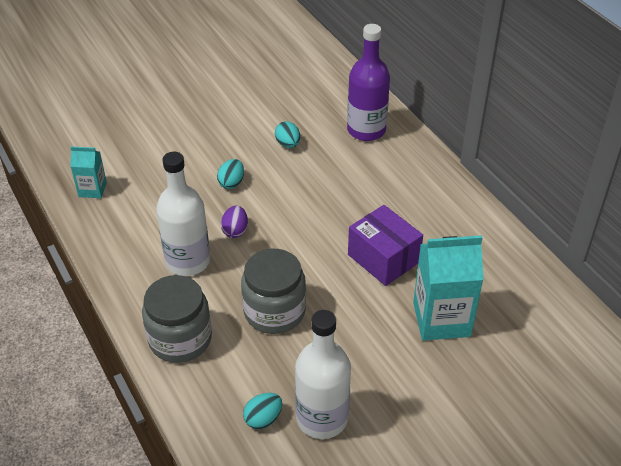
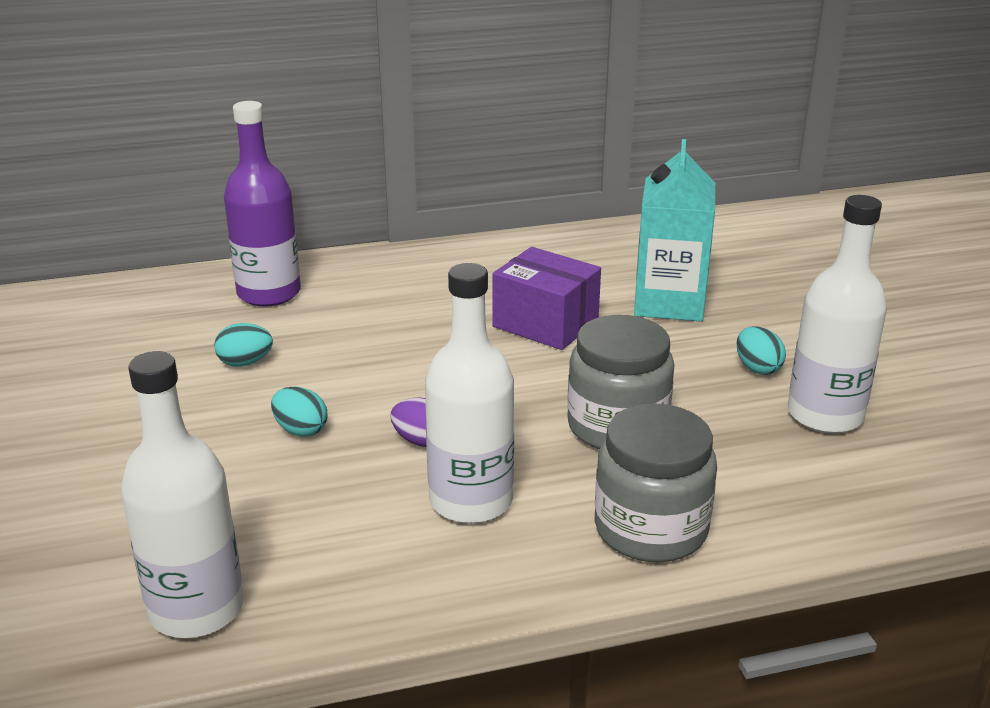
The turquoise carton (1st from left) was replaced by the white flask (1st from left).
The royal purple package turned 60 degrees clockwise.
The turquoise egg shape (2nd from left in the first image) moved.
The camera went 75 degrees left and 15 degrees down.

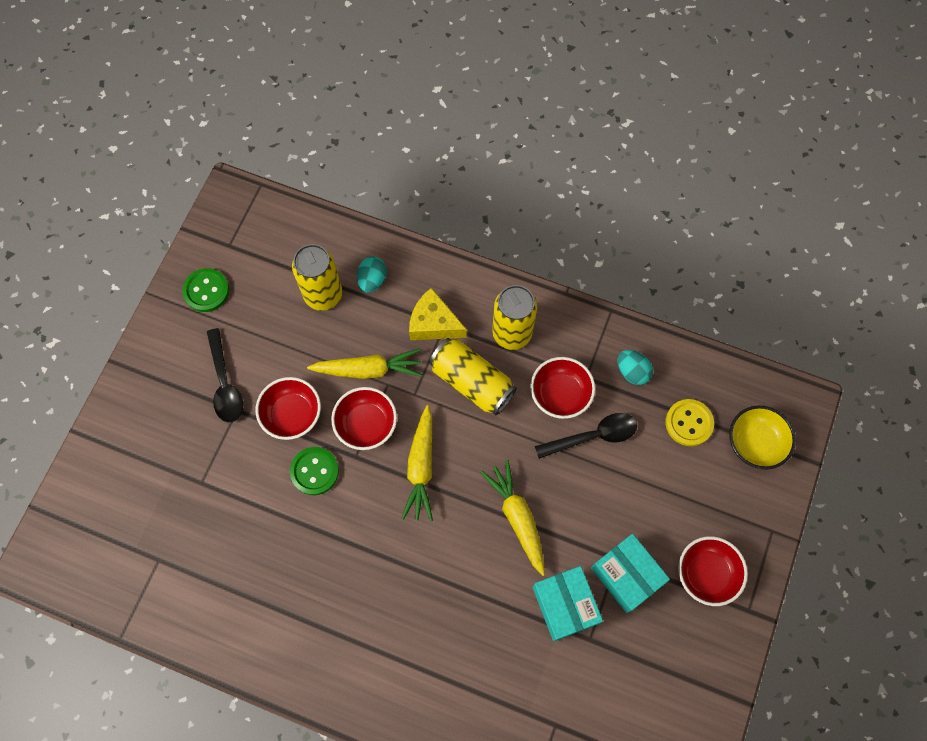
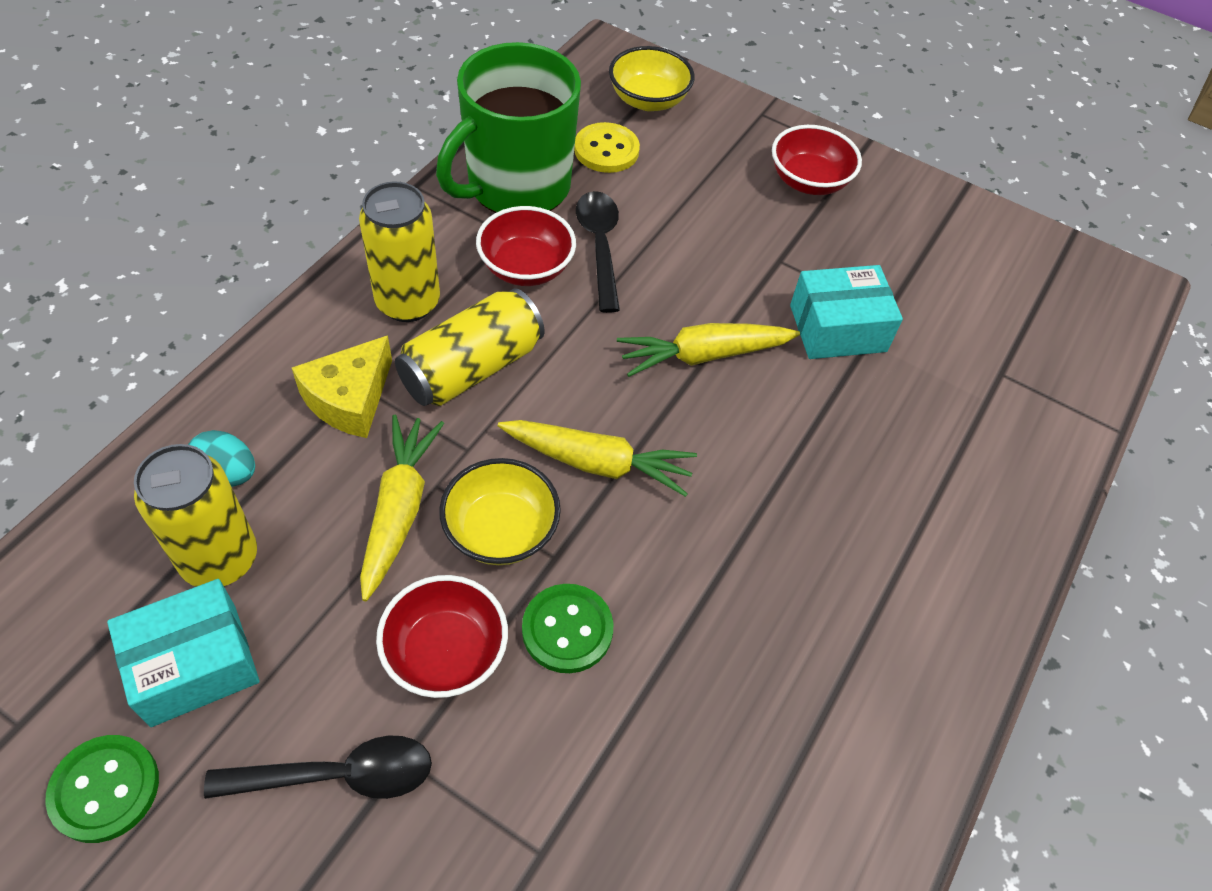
The turquoise package (2nd from left in the first image) moved.
The turquoise egg shape (2nd from left) was replaced by the leaf-green tea mug.
The red bowl (2nd from left) became the golden bowl (1st from left).
The camera went 85 degrees left and 15 degrees down.

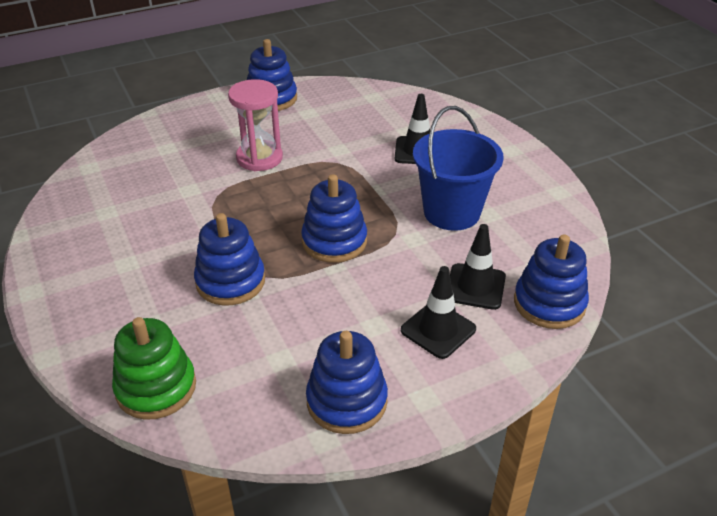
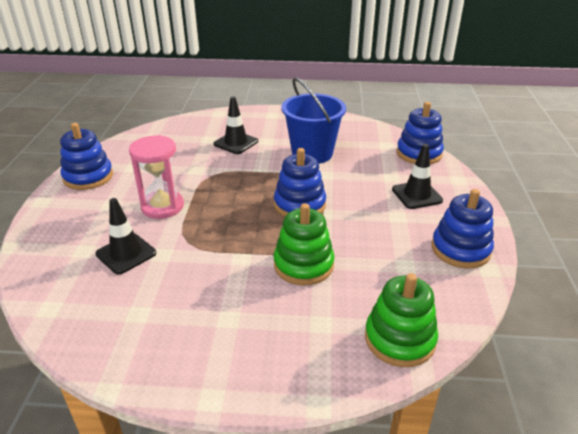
The jet-black road cone (3rd from left in the first image) moved.
The royal blue ring stacker (1st from left) became the leaf-green ring stacker (1st from left).
The camera went 60 degrees left and 5 degrees down.

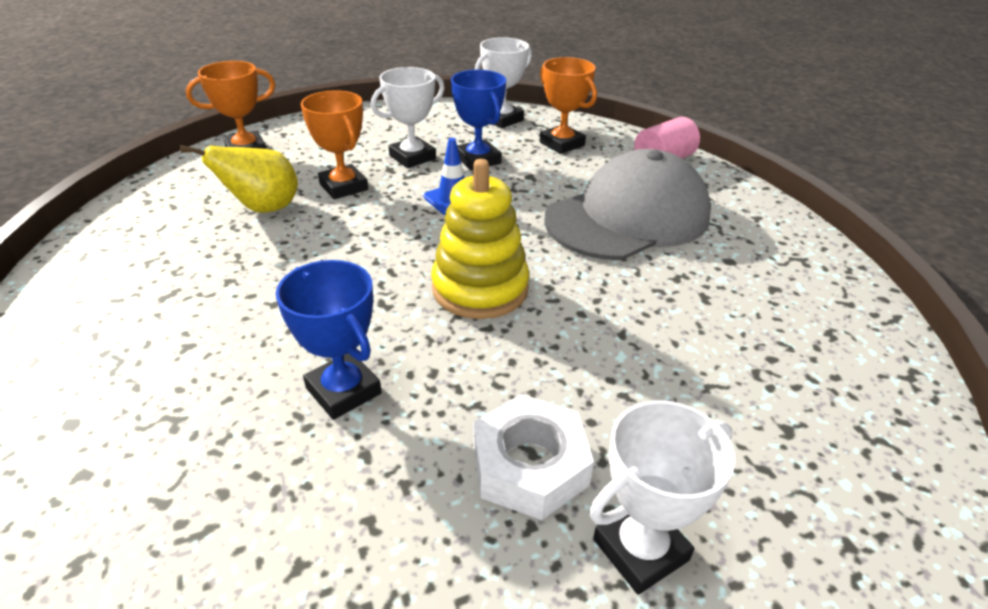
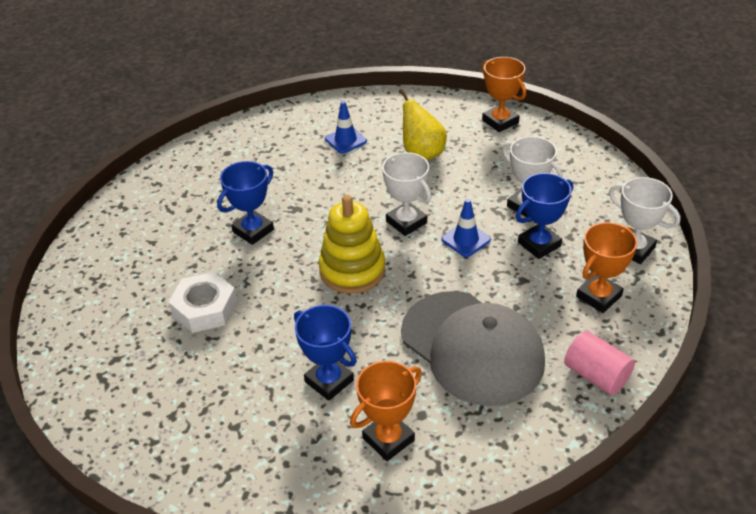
The royal blue trophy (2nd from left) appeared.
The royal blue road cone (1st from left) appeared.
The orange-coloured trophy (2nd from left in the first image) moved.
The white trophy (3rd from left in the first image) moved.
The camera went 85 degrees right and 5 degrees up.

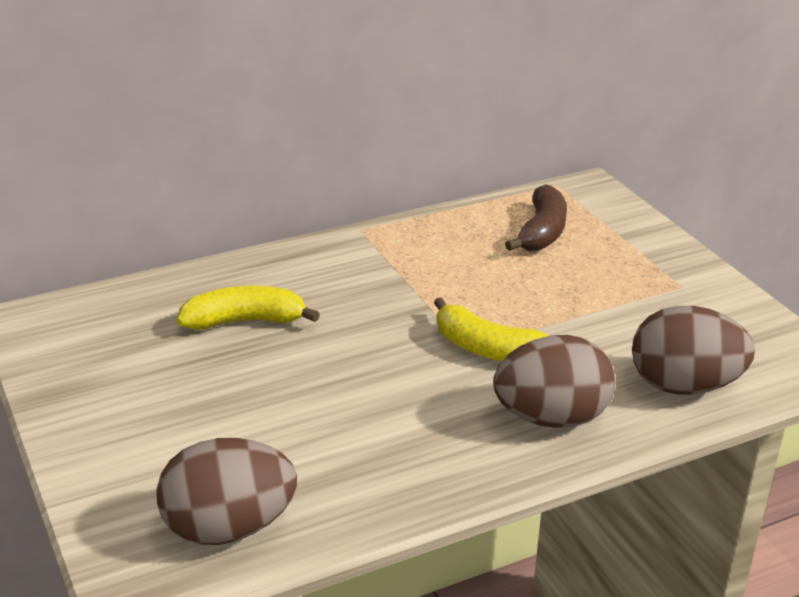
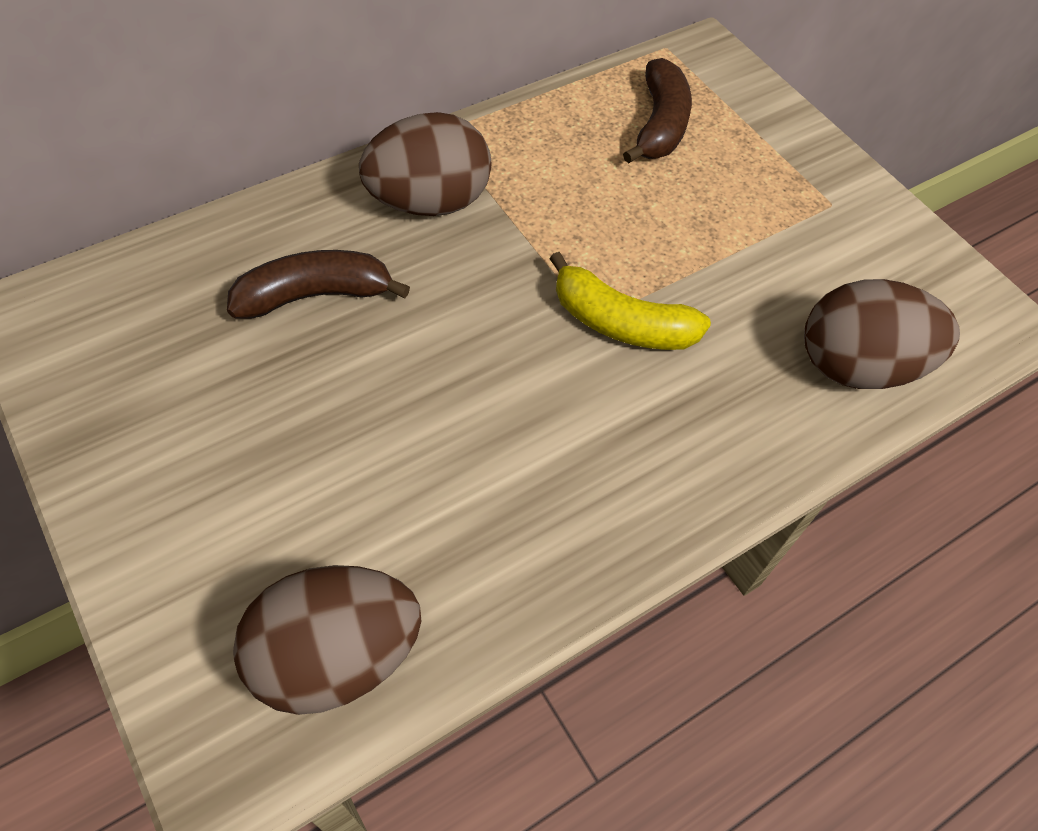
The golden banana (1st from left) became the russet banana (1st from left).
The russet egg shape (2nd from left) moved.
The camera went 10 degrees left and 25 degrees up.

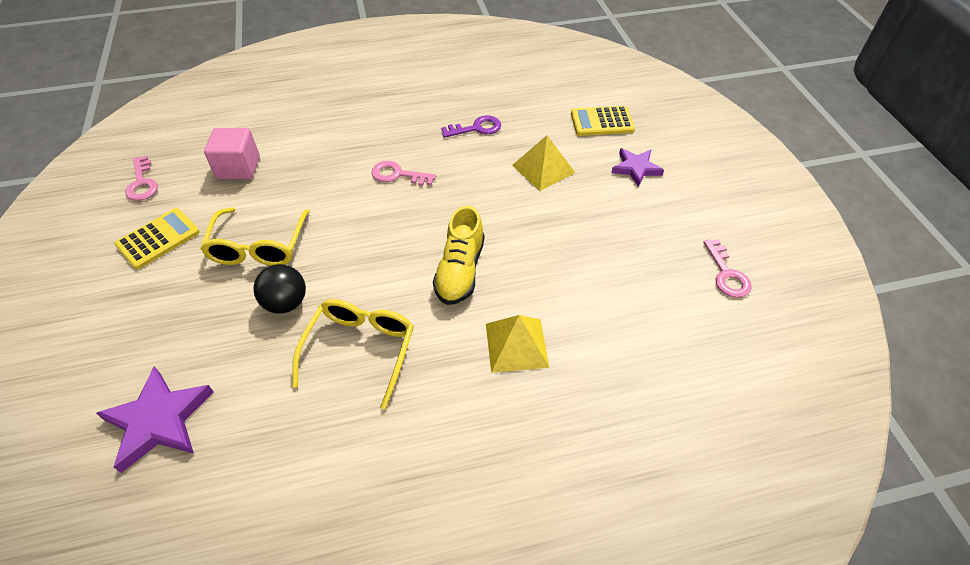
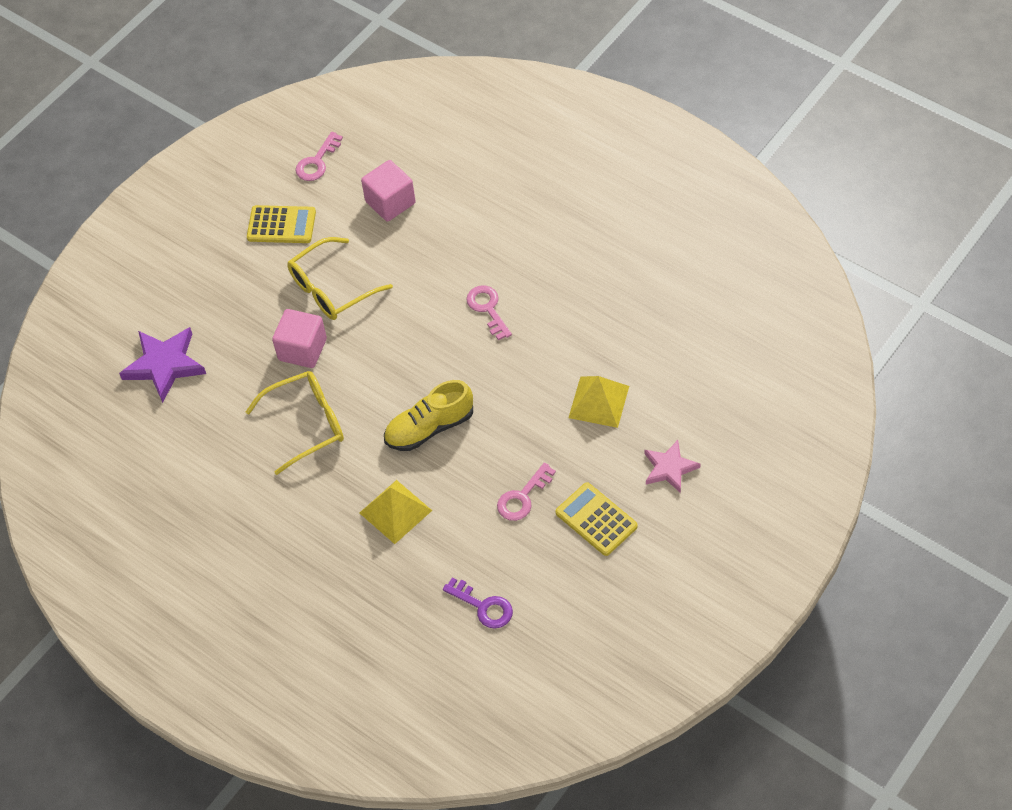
The jet-black ball was replaced by the rosy block (1st from left).
The royal purple latchkey moved.
The rosy latchkey (3rd from left) moved.
The golden pocket calculator (2nd from left) moved.
The royal purple star shape (2nd from left) became the rosy star shape.
The camera went 55 degrees right and 5 degrees up.

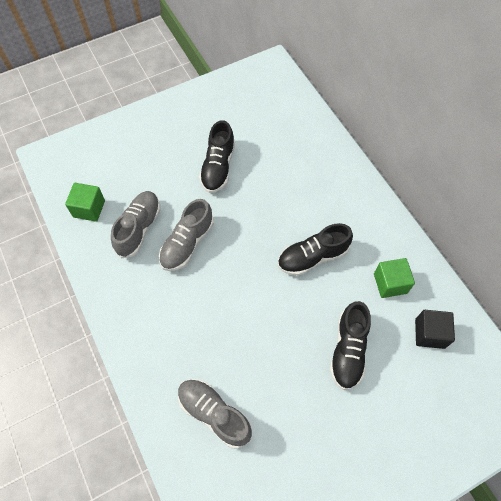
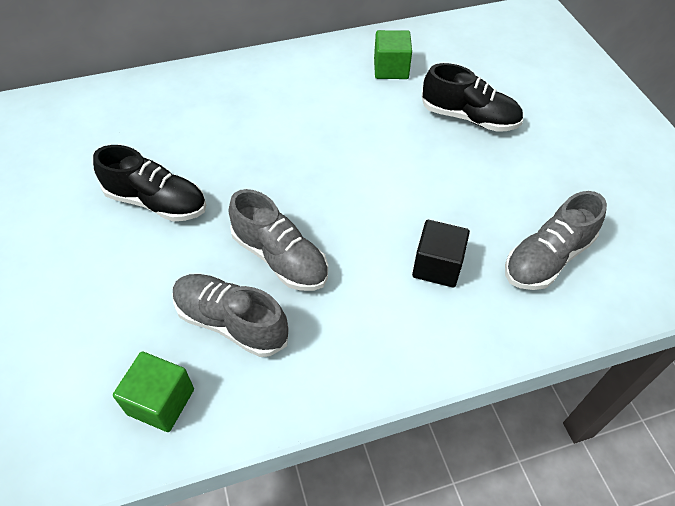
The jet-black block moved.
The jet-black lace-up shoe (2nd from left) disappeared.
The camera went 80 degrees left and 10 degrees down.

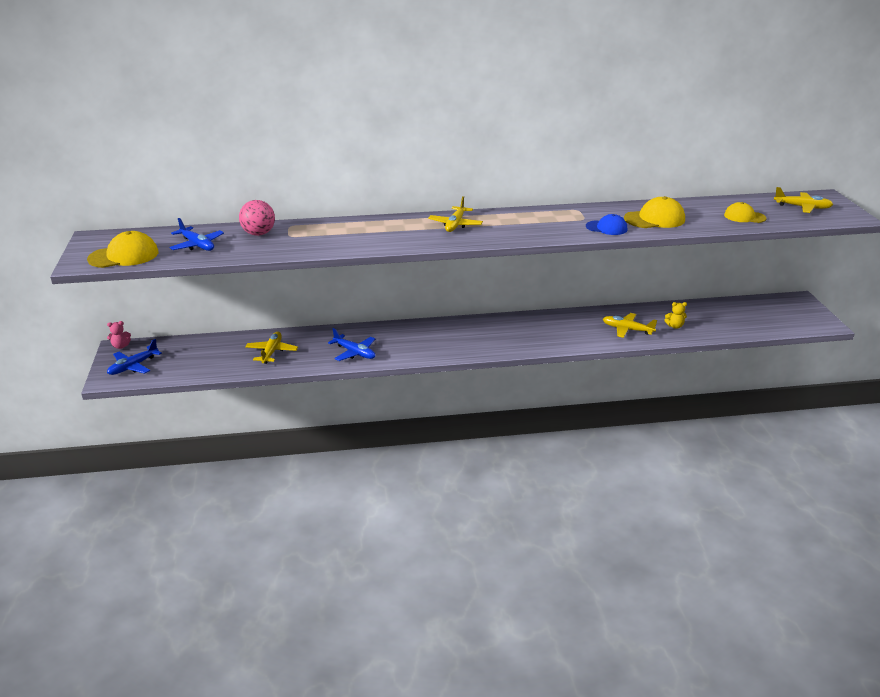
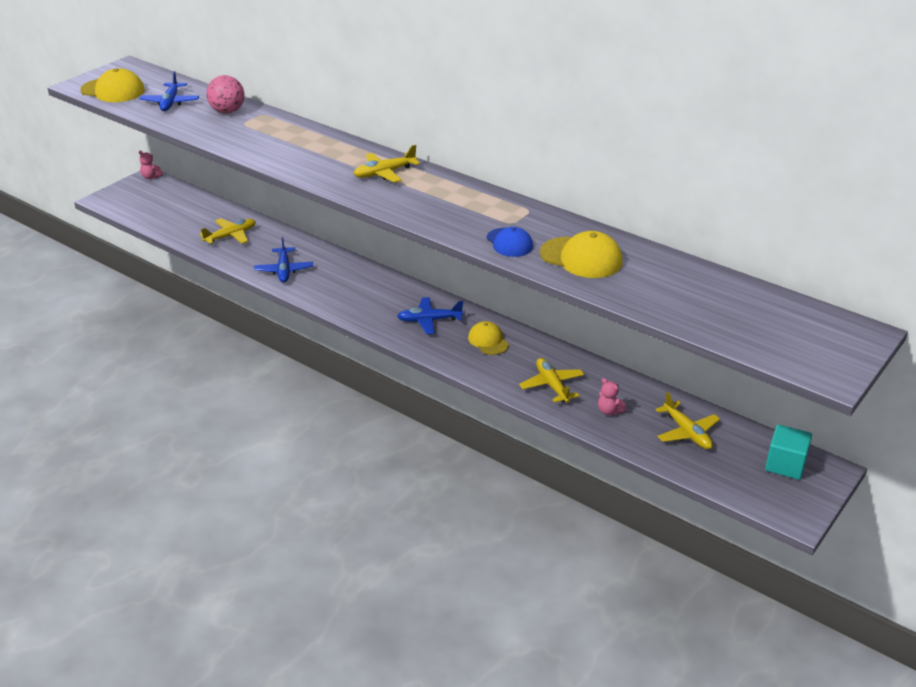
The royal blue plane (1st from left in the first image) moved.
The golden peaked cap (3rd from left in the first image) moved.
The golden stuffed bear became the rosy stuffed bear (2nd from left).
The golden plane (4th from left) moved.
The turquoise block appeared.
The camera went 45 degrees right and 5 degrees up.

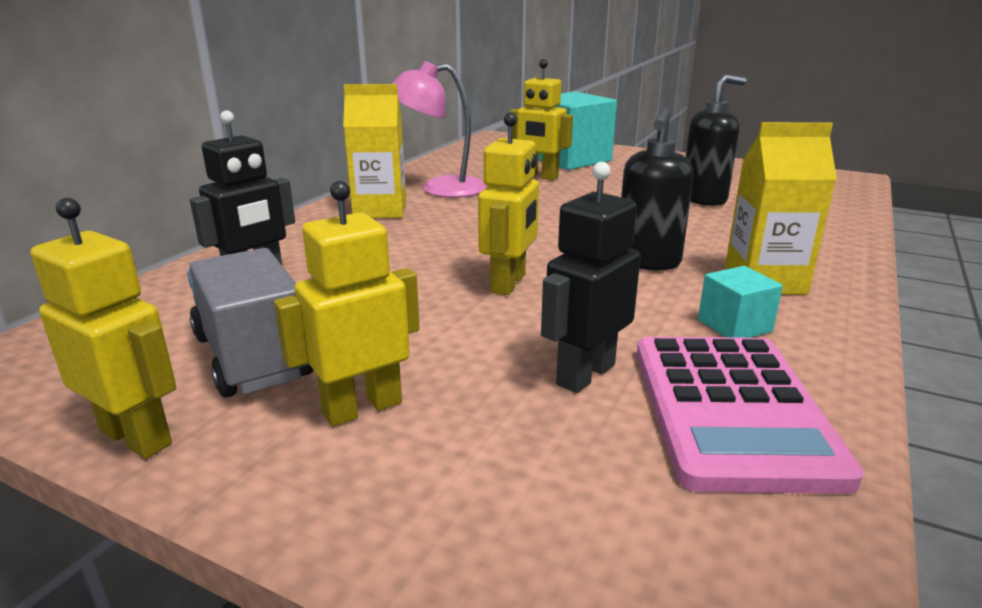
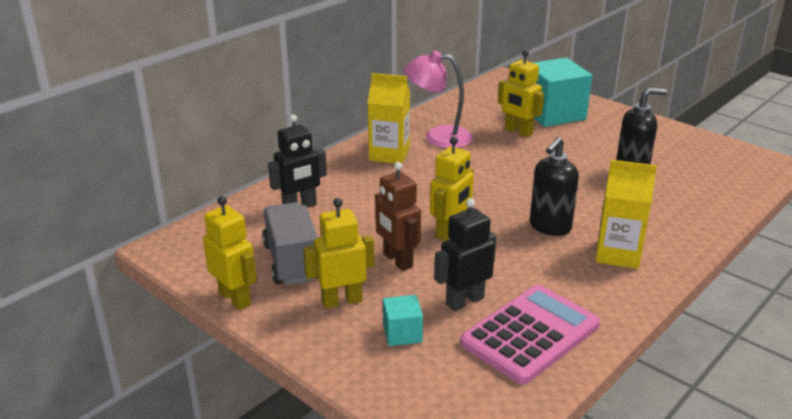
The russet robot appeared.
The turquoise block (2nd from left in the first image) moved.
The rosy pocket calculator turned 150 degrees counterclockwise.
The camera went 15 degrees right and 5 degrees up.

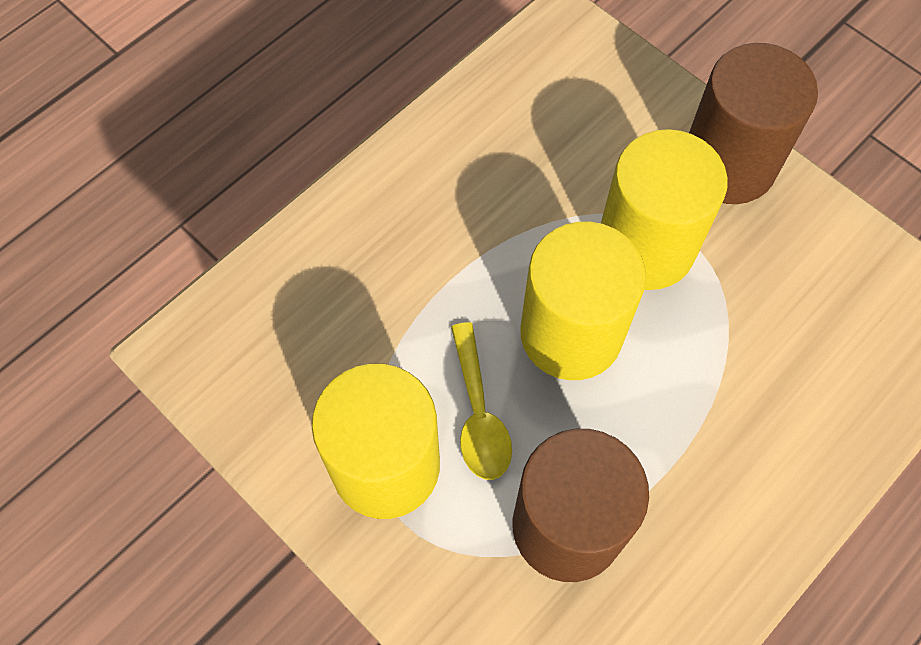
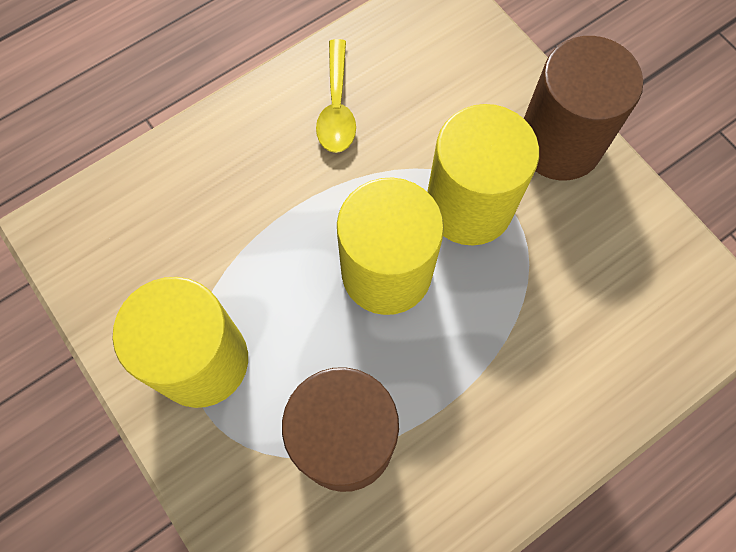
The golden tablespoon moved.
The camera went 10 degrees right and 5 degrees up.

